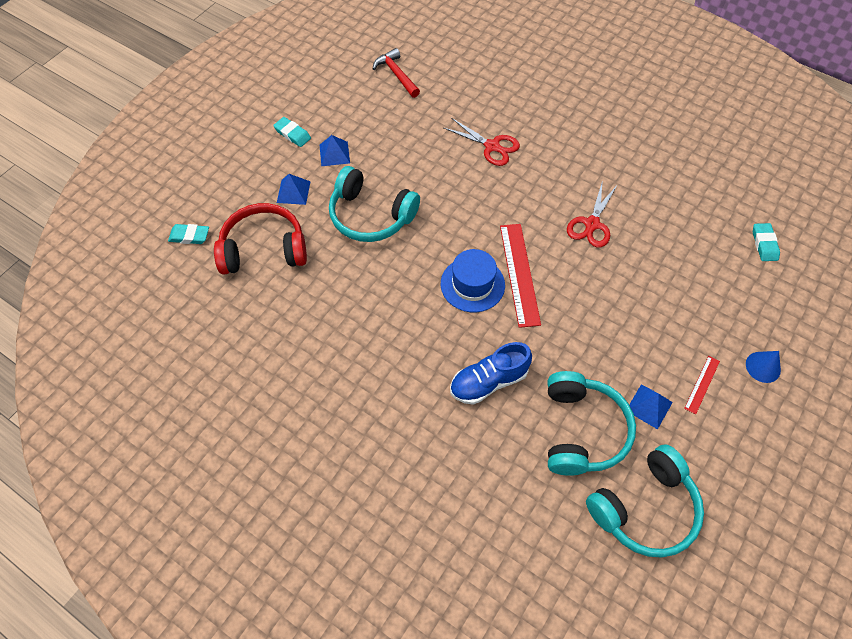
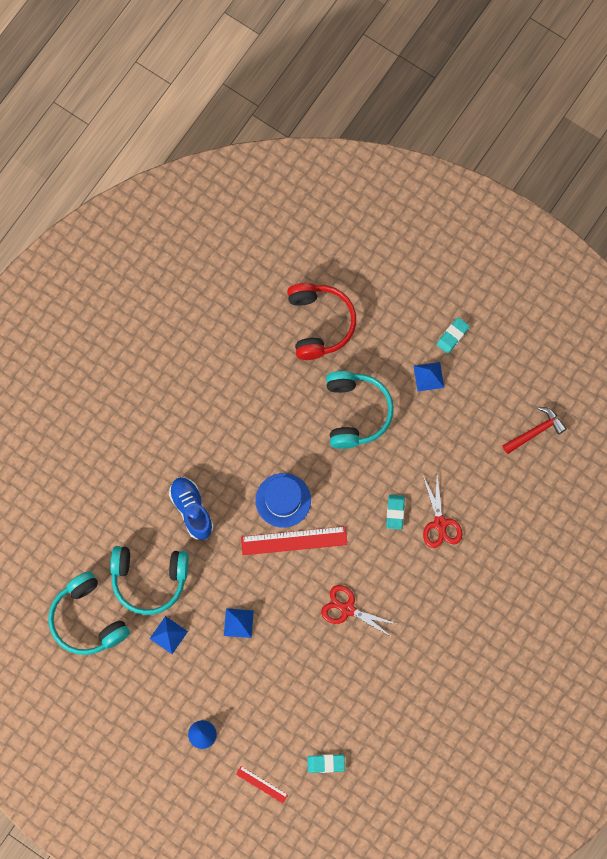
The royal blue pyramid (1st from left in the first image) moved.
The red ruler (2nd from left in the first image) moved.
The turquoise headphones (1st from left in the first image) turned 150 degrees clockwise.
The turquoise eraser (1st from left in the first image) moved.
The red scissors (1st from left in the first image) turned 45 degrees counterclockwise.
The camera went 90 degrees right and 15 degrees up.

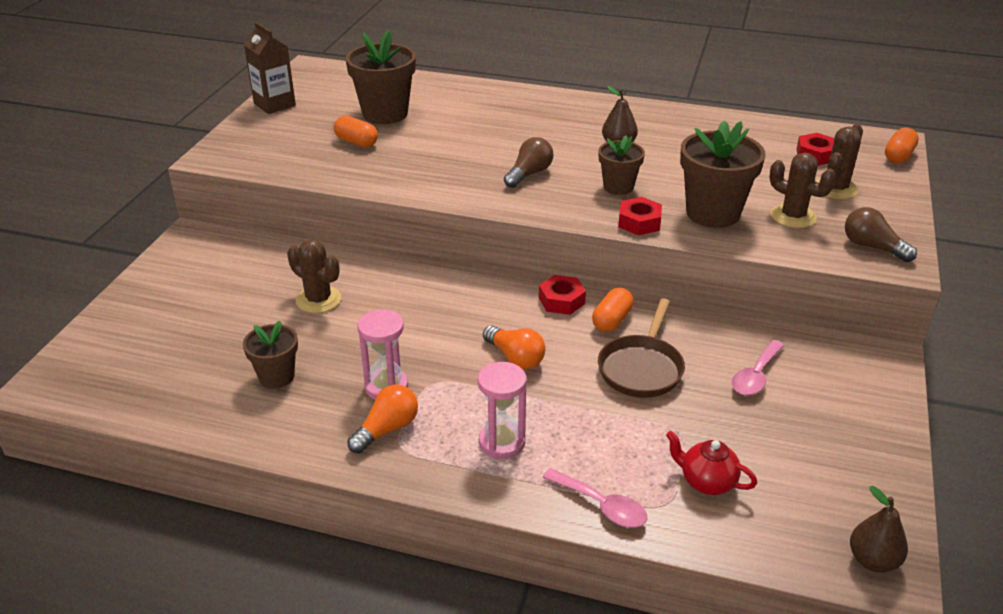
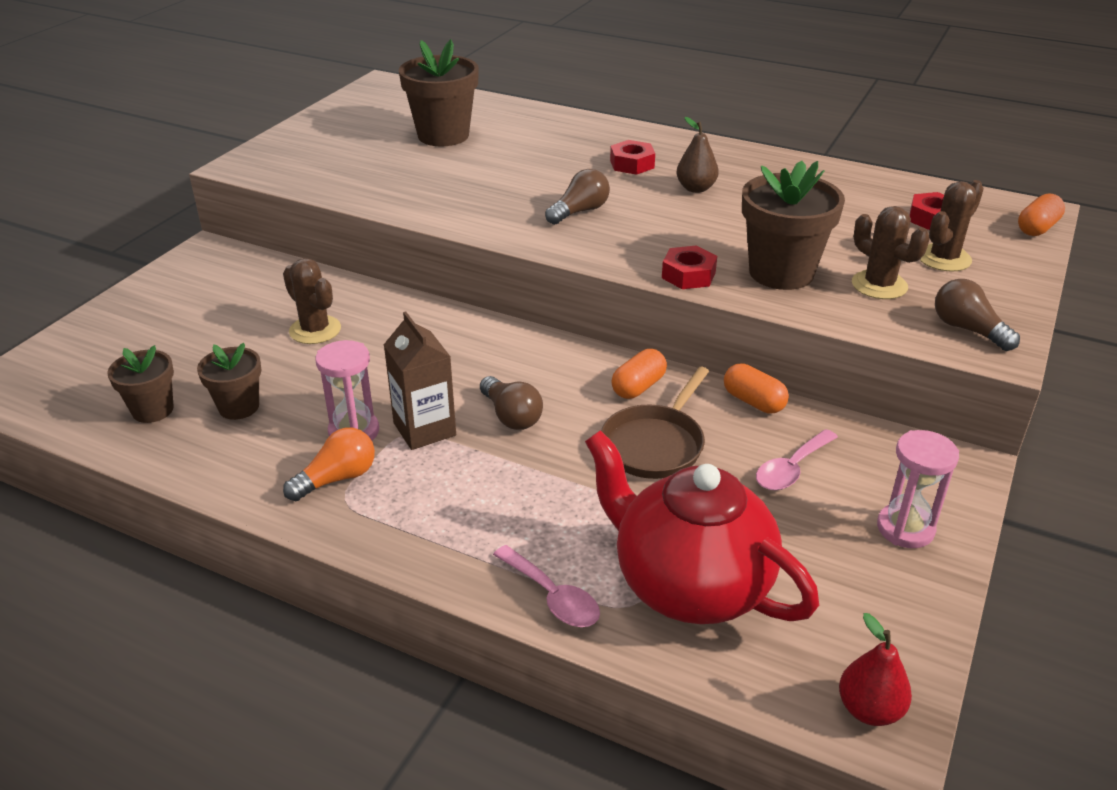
The russet flower pot (3rd from left in the first image) moved.
The russet carton moved.
The orange-coloured bulb (2nd from left) became the russet bulb (1st from left).
The red tea pot changed to 2.26 times the size.
The red nut (1st from left) moved.
The orange-coloured pill shape (1st from left in the first image) moved.
The russet pear fruit (2nd from left) became the red pear fruit.
The rosy sand timer (2nd from left) moved.
The camera went 10 degrees right and 0 degrees up.

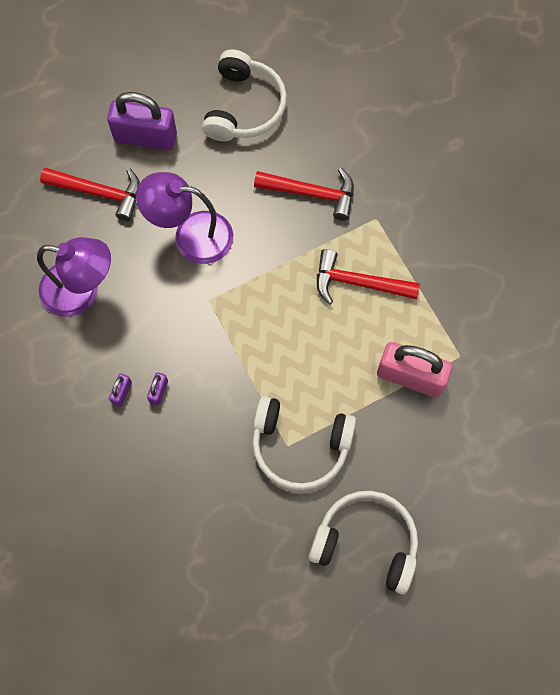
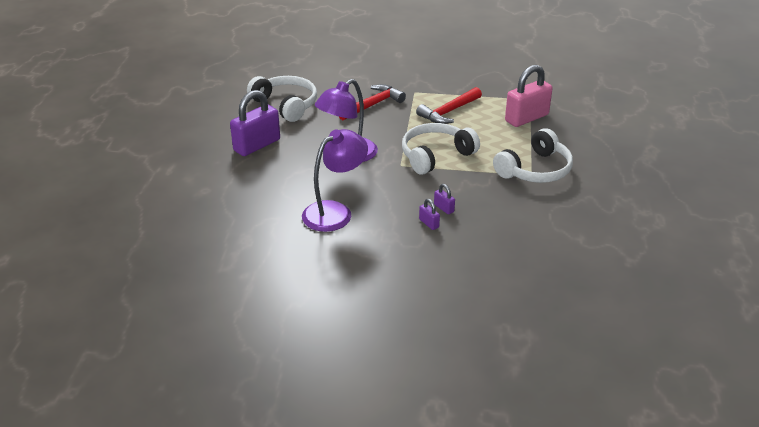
The white headphones (3rd from left in the first image) moved.
The red hammer (1st from left) disappeared.
The camera went 55 degrees left and 35 degrees down.

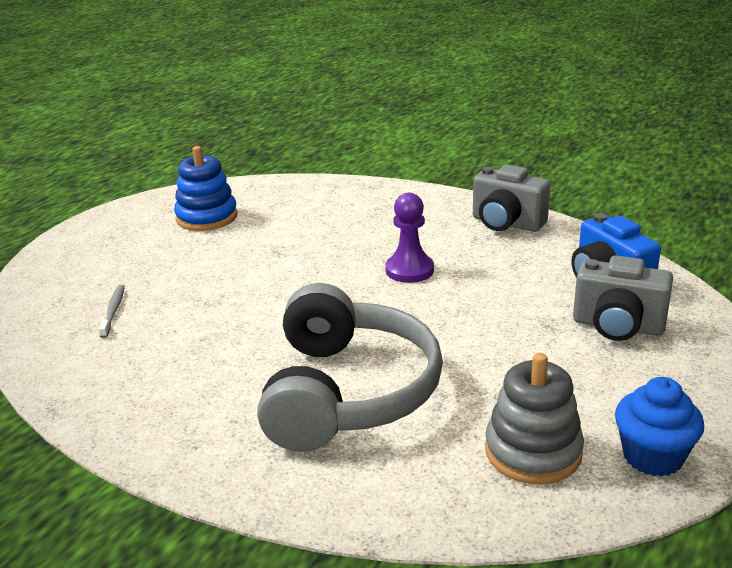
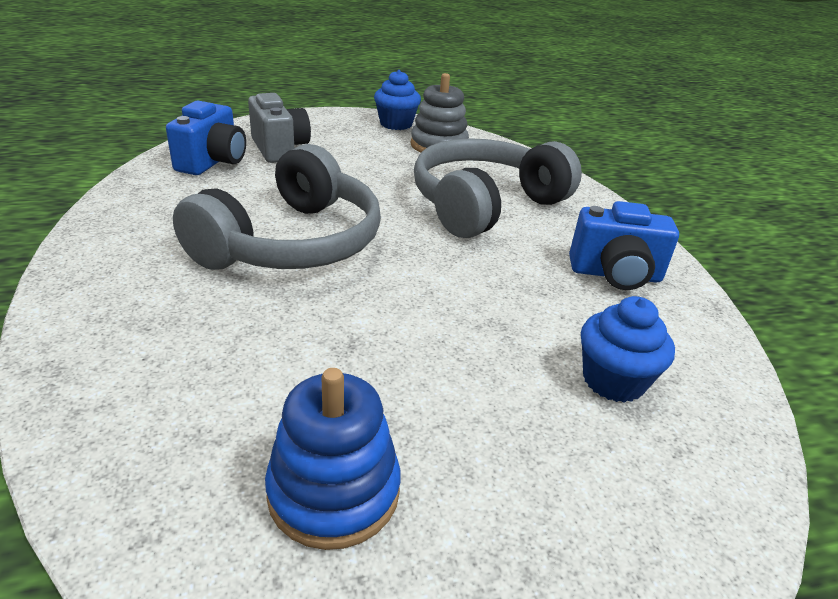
The royal purple chess pawn was replaced by the ash-grey headphones (1st from left).
The royal blue camera (2nd from left) appeared.
The ash-grey toothbrush was replaced by the royal blue muffin (2nd from left).
The ash-grey camera (1st from left) disappeared.
The camera went 140 degrees left and 5 degrees up.

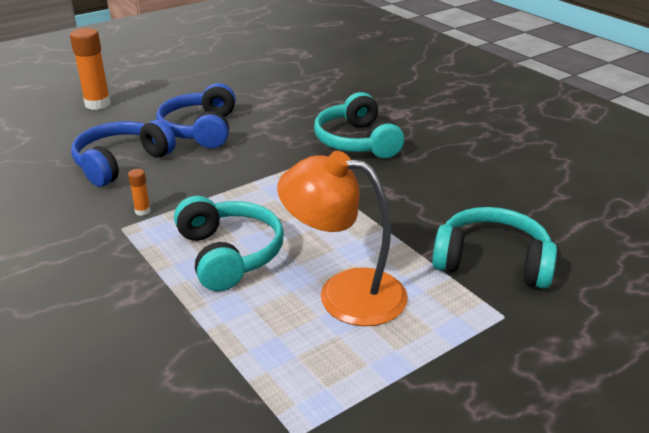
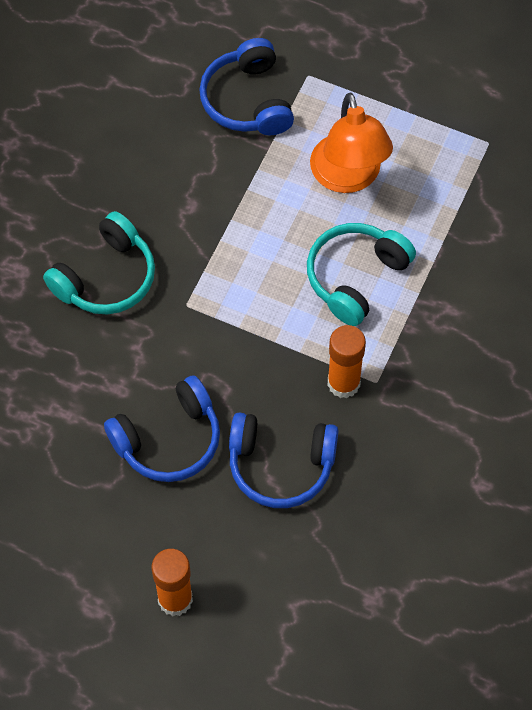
The turquoise headphones (3rd from left) became the royal blue headphones (2nd from left).
The orange-coloured glue stick (2nd from left) changed to 2.11 times the size.
The camera went 120 degrees left and 30 degrees up.

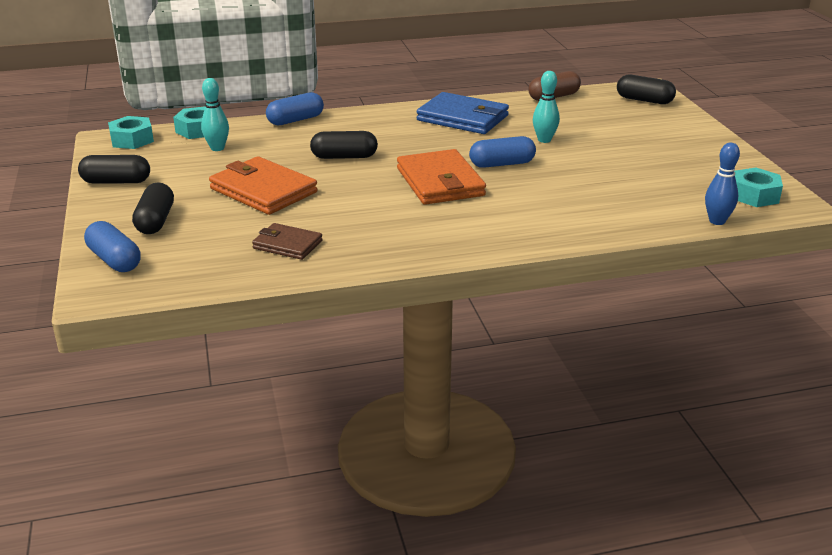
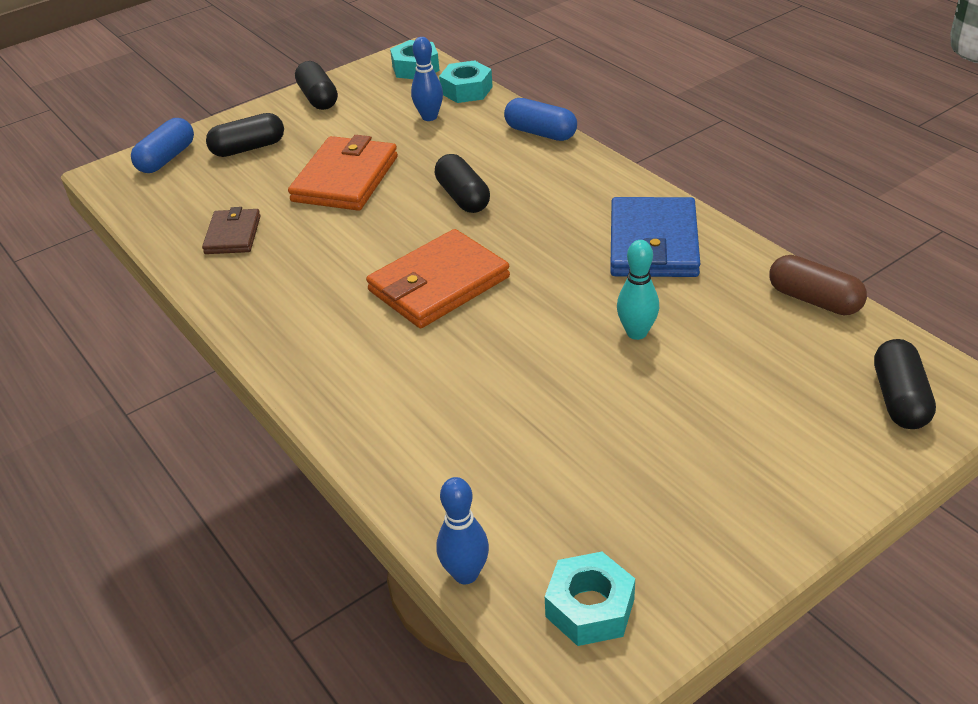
The turquoise skittle (1st from left) became the royal blue skittle (1st from left).
The royal blue pill shape (3rd from left) disappeared.
The camera went 70 degrees right and 10 degrees up.

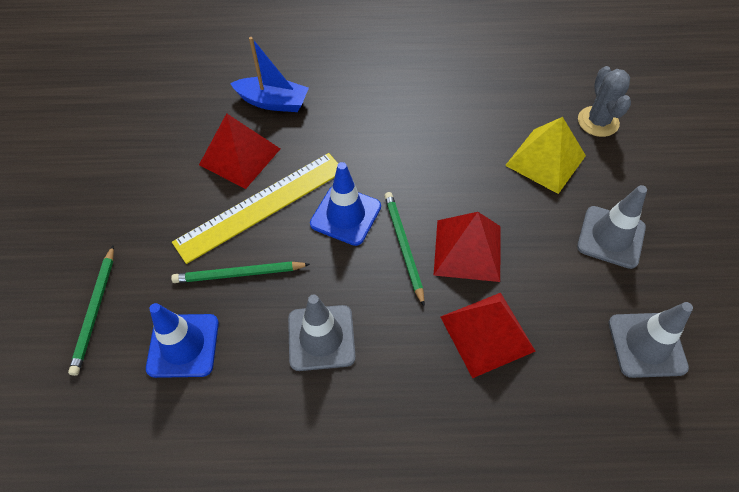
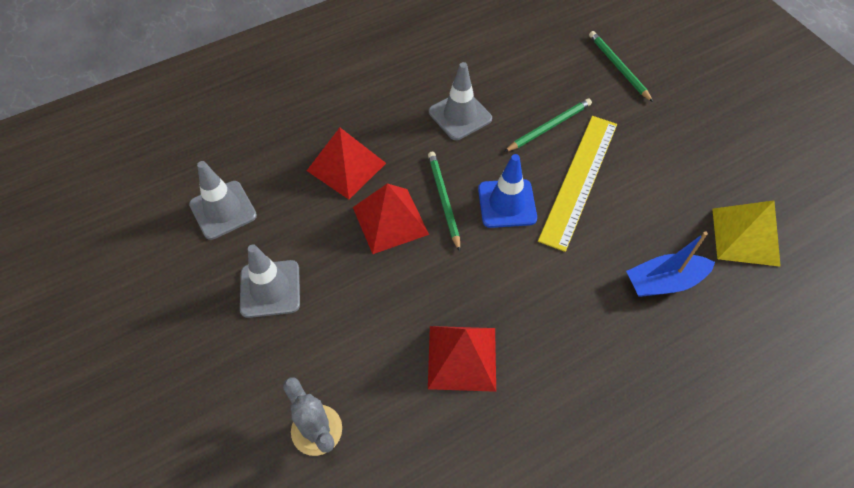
The leaf-green wooden pencil (3rd from left in the first image) turned 150 degrees counterclockwise.
The red pyramid (1st from left in the first image) moved.
The golden pyramid moved.
The royal blue road cone (1st from left) disappeared.
The camera went 150 degrees right and 0 degrees up.

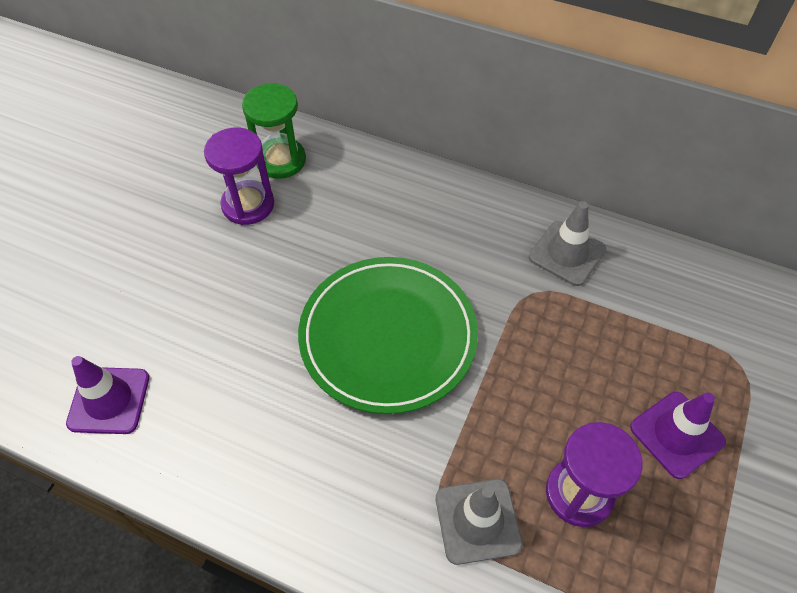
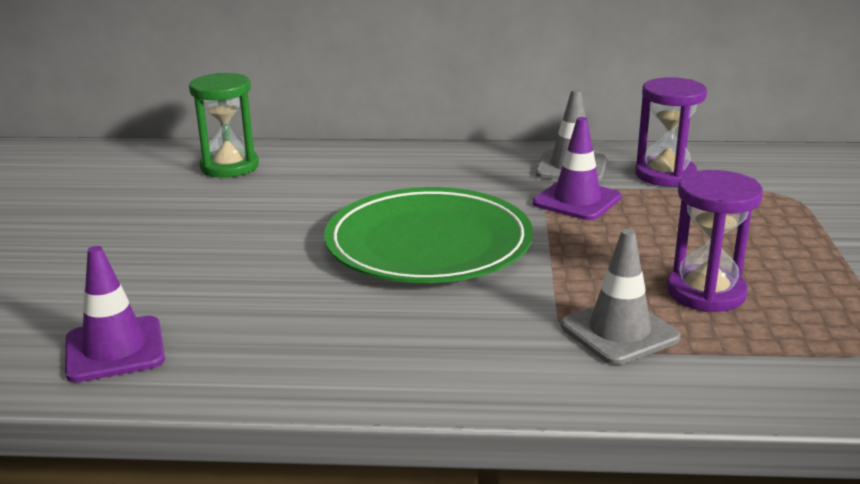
The royal purple road cone (2nd from left) moved.
The royal purple sand timer (1st from left) moved.
The camera went 20 degrees left and 30 degrees down.

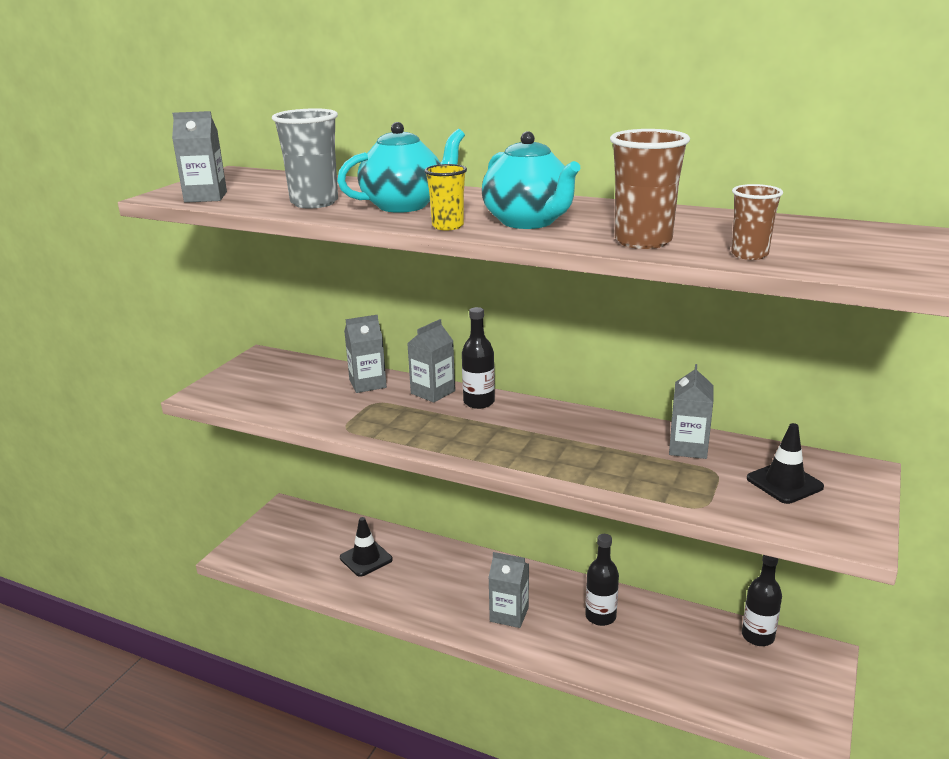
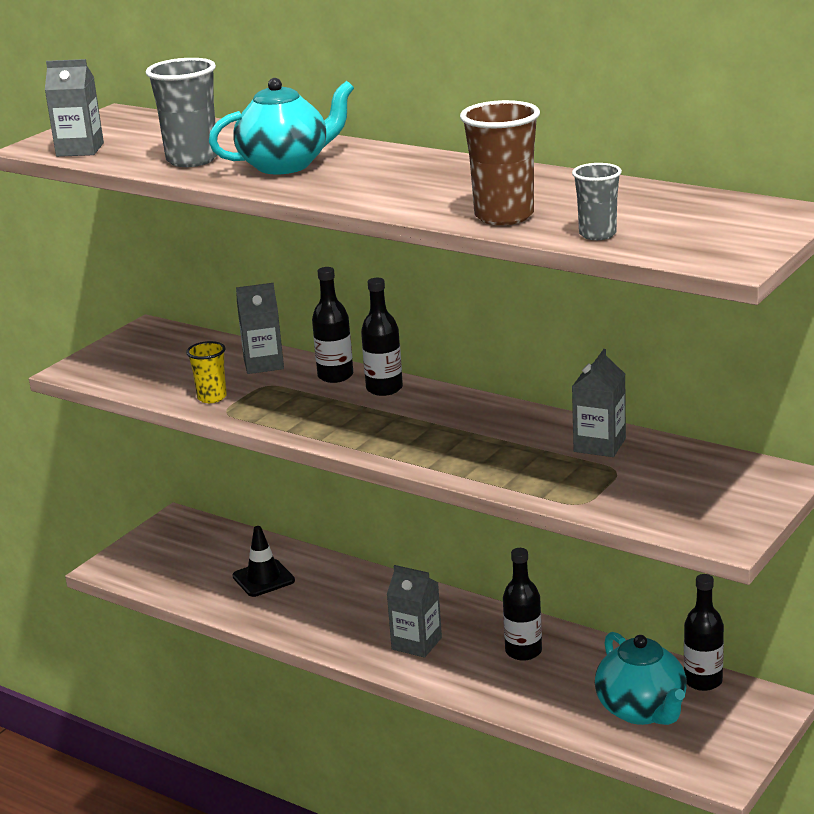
The golden beaker moved.
The ash-grey carton (3rd from left) was replaced by the jet-black flask (1st from left).
The russet beaker (2nd from left) became the ash-grey beaker (2nd from left).
The turquoise tea pot (2nd from left) moved.
The jet-black road cone (2nd from left) disappeared.
The camera went 10 degrees right and 0 degrees up.

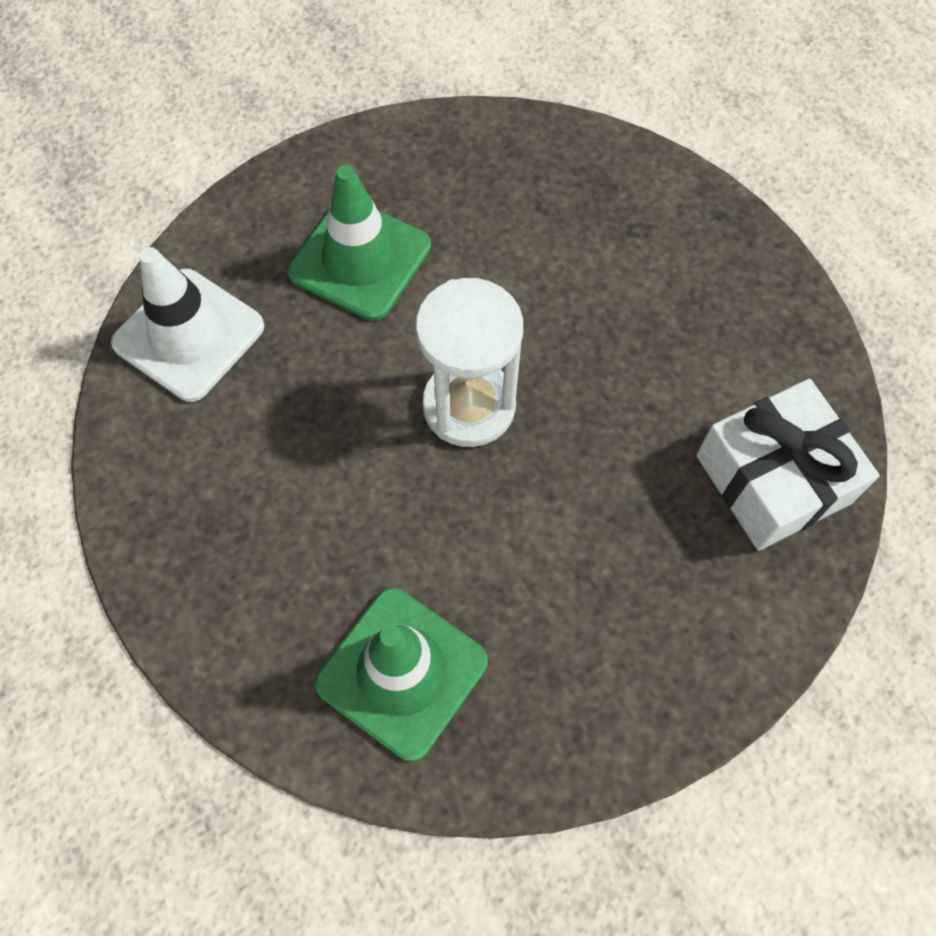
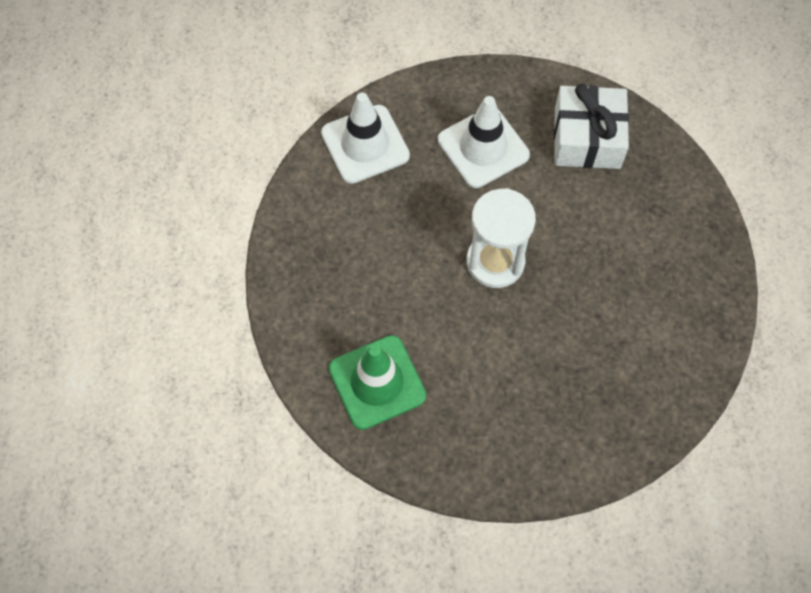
The leaf-green road cone (1st from left) became the white road cone (2nd from left).
The white wrapped gift moved.
The camera went 30 degrees right and 0 degrees up.

